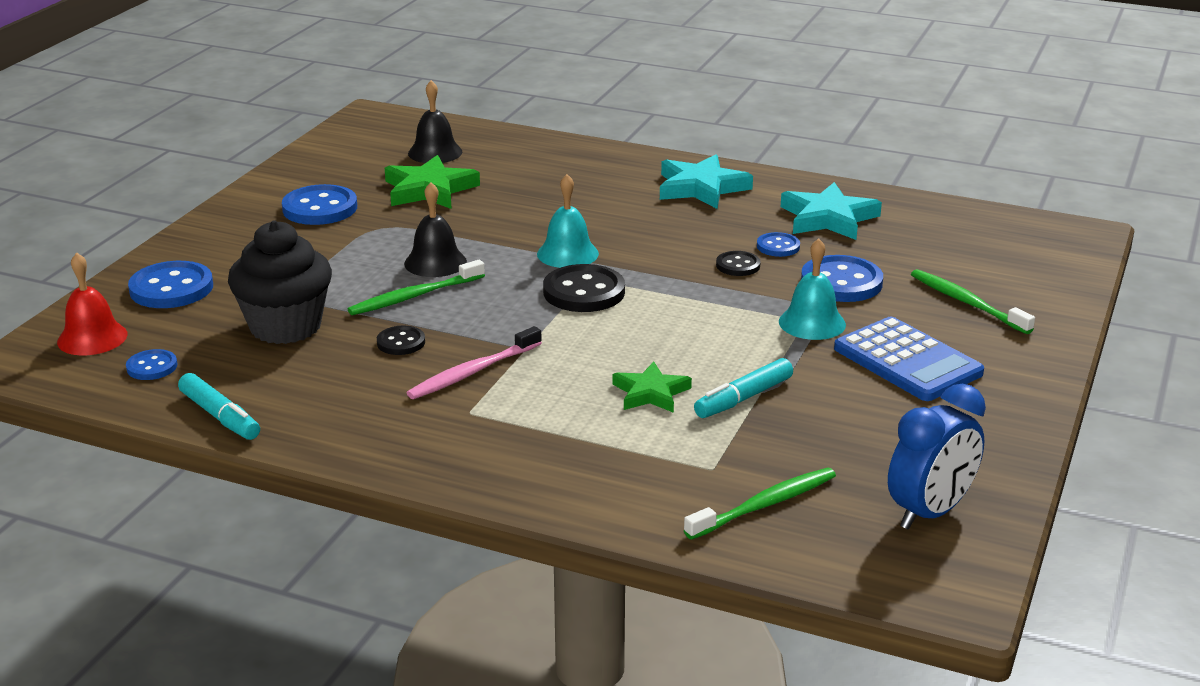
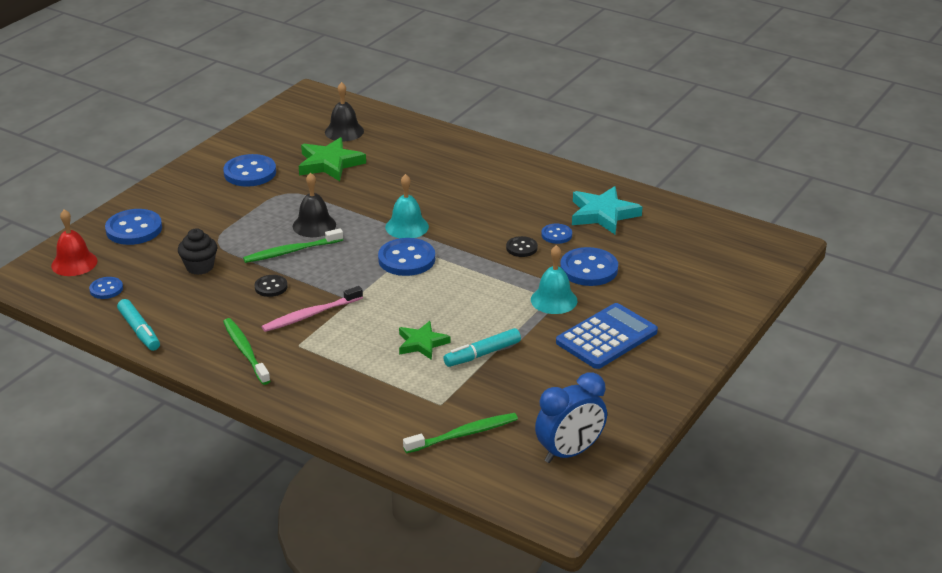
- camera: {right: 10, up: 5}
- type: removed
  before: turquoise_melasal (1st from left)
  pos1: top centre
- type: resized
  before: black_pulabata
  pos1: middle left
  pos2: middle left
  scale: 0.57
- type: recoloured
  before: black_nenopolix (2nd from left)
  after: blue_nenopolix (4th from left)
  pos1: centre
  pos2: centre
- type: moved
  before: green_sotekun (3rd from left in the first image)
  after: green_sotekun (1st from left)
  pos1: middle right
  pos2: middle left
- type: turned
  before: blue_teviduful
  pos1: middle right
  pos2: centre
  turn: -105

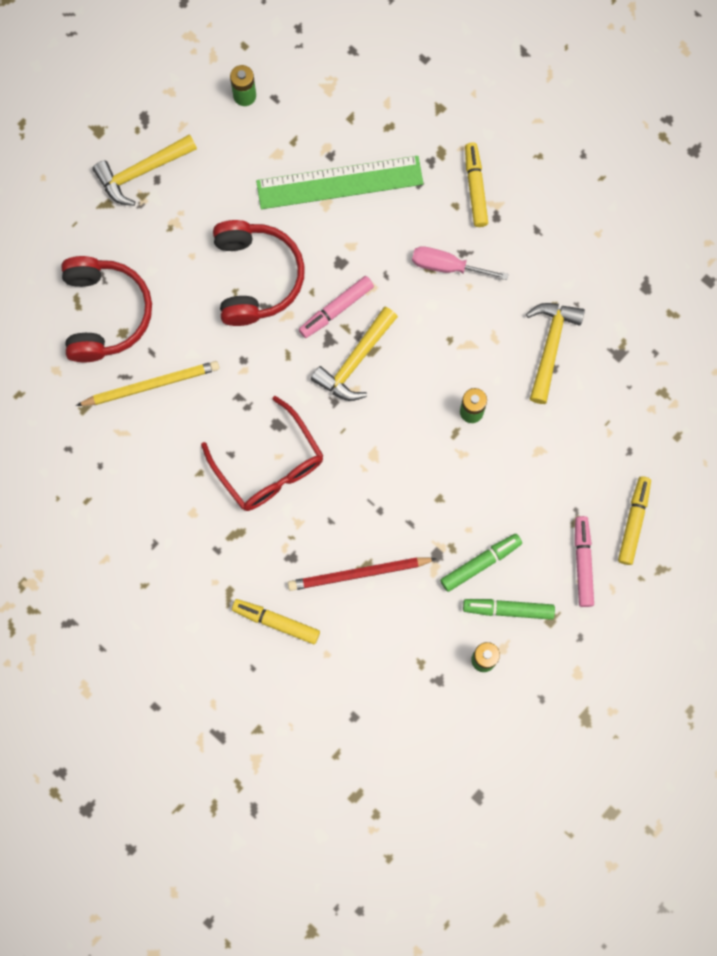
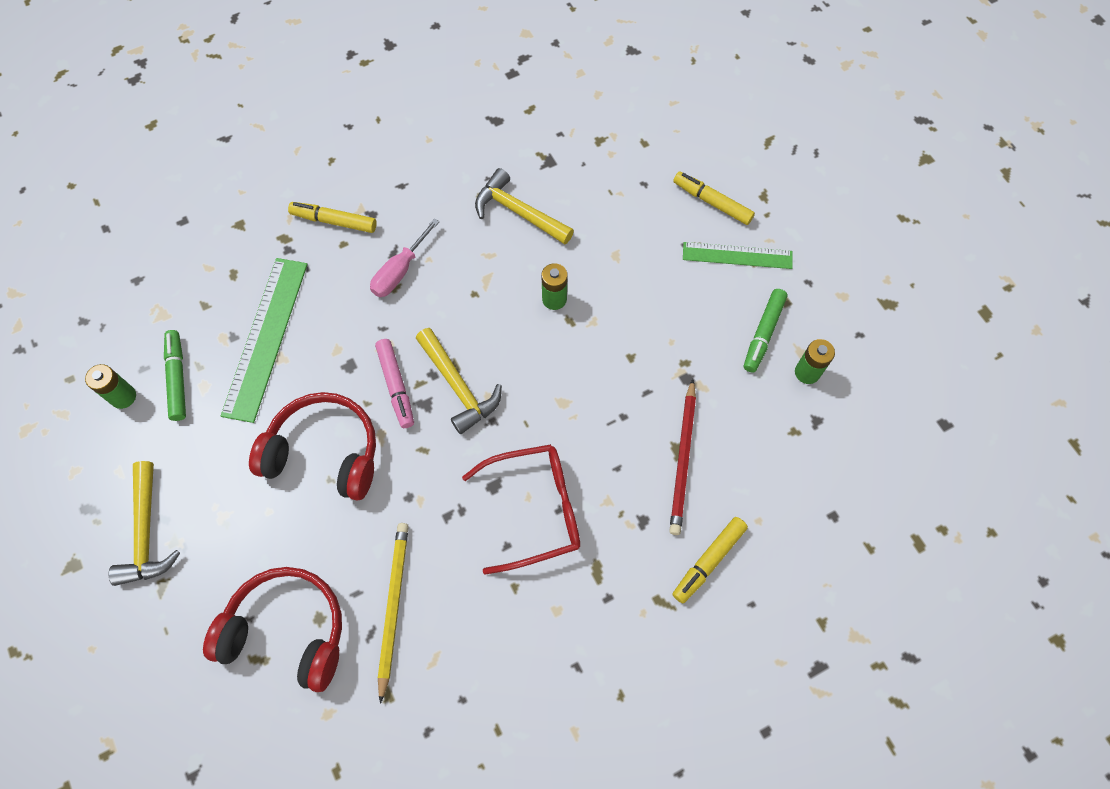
- camera: {right: -70, up: -10}
- type: replaced
  before: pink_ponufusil (2nd from left)
  after: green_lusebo (2nd from left)
  pos1: middle right
  pos2: top centre
- type: moved
  before: green_ponufusil (1st from left)
  pos1: middle right
  pos2: middle left

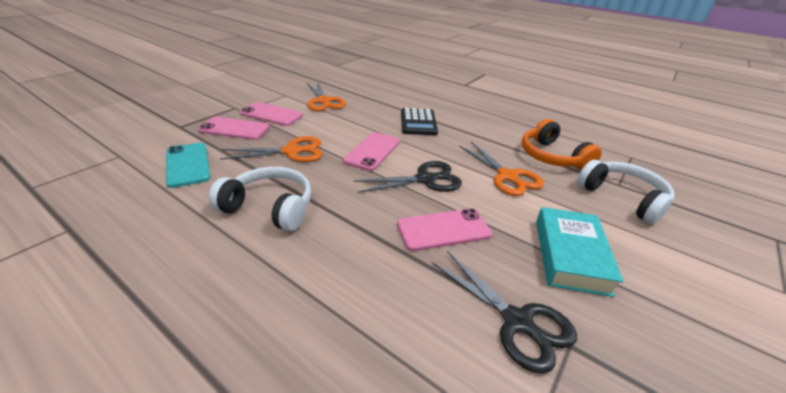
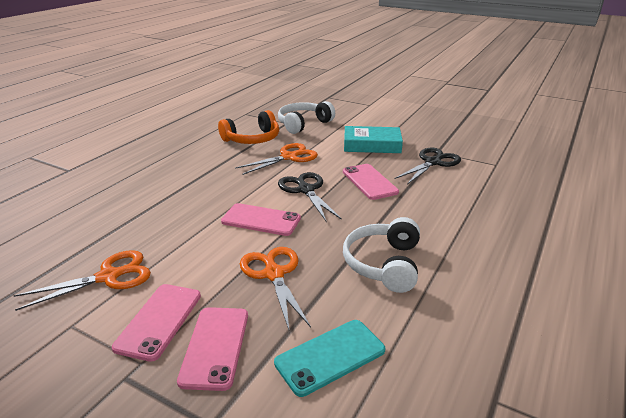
- camera: {right: -95, up: -5}
- type: removed
  before: black_teviduful
  pos1: top centre

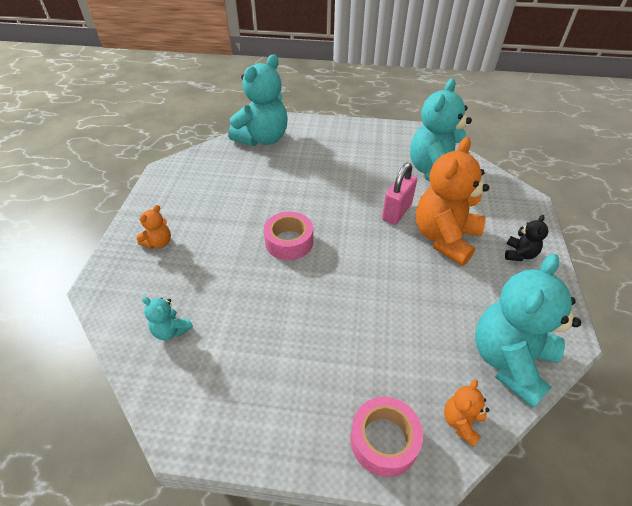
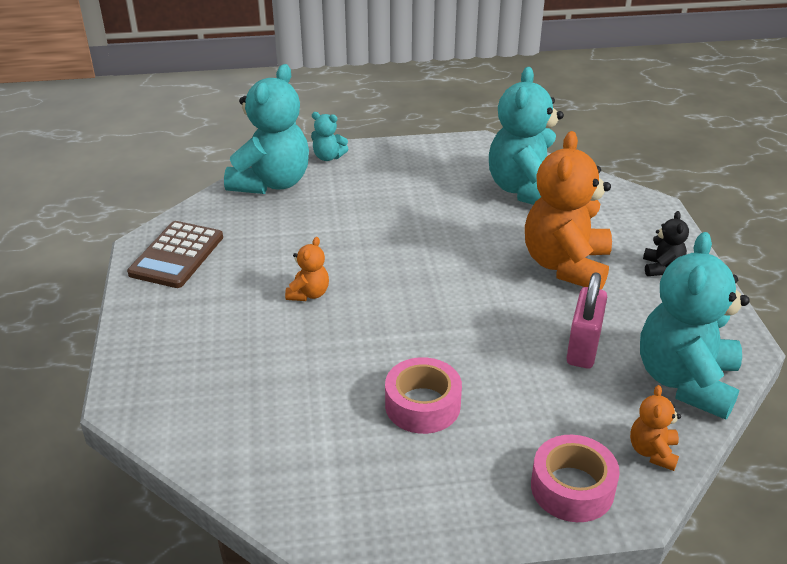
- camera: {right: -15, up: -10}
- type: moved
  before: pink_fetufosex
  pos1: centre
  pos2: middle right
- type: moved
  before: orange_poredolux (1st from left)
  pos1: middle left
  pos2: centre
- type: moved
  before: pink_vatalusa (1st from left)
  pos1: centre
  pos2: bottom centre
- type: moved
  before: turquoise_poredolux (1st from left in the first image)
  after: turquoise_poredolux (2nd from left)
  pos1: middle left
  pos2: top centre
- type: added
  after: brown_teviduful
  pos2: middle left

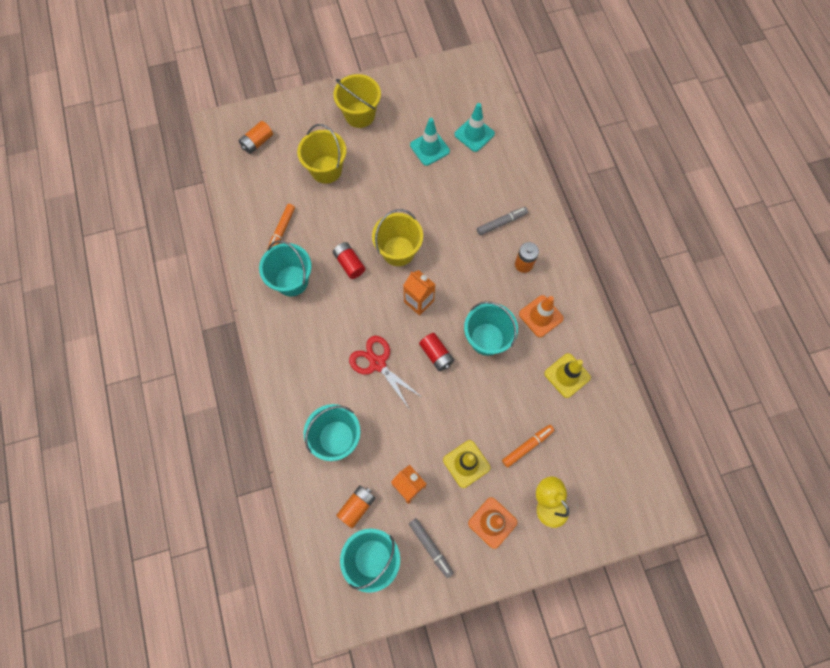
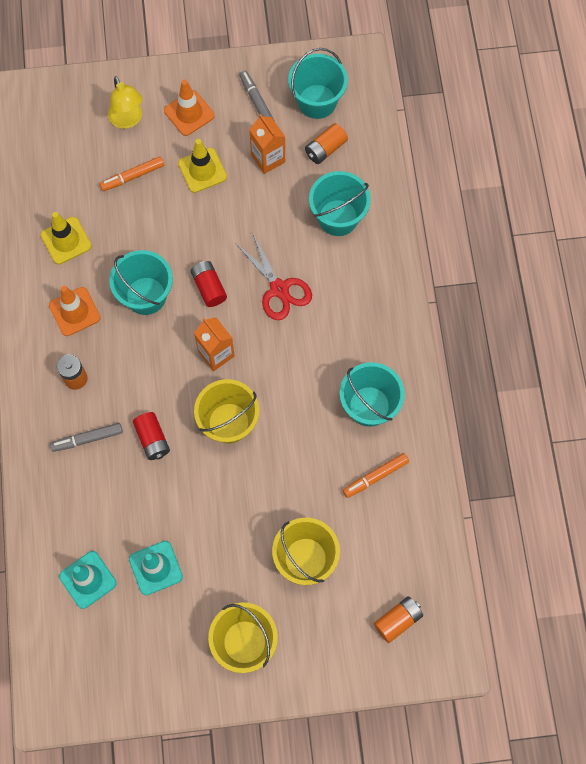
- camera: {right: -170, up: 0}
- type: turned
  before: orange_ponufusil (1st from left in the first image)
  pos1: centre
  pos2: centre
  turn: -150
- type: moved
  before: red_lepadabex (1st from left)
  pos1: centre
  pos2: middle left

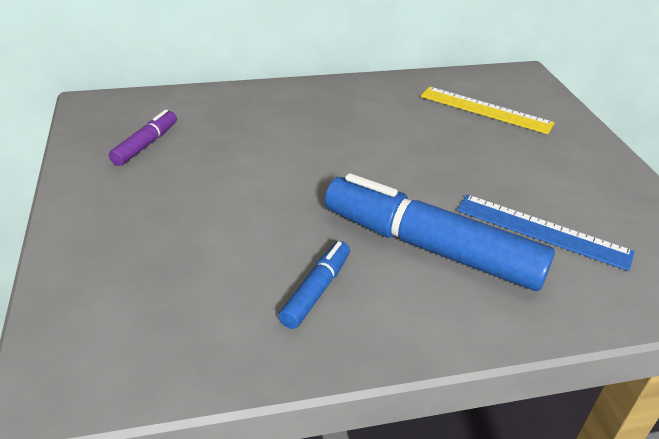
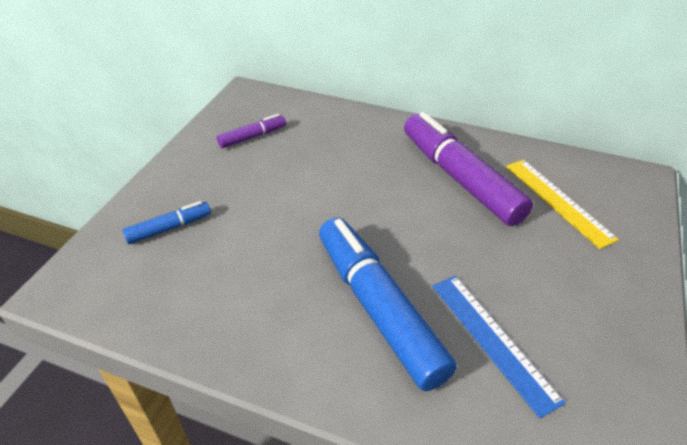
- camera: {right: 35, up: 5}
- type: moved
  before: blue_ponufusil (1st from left)
  pos1: centre
  pos2: middle left
- type: added
  after: purple_ponufusil (2nd from left)
  pos2: middle right

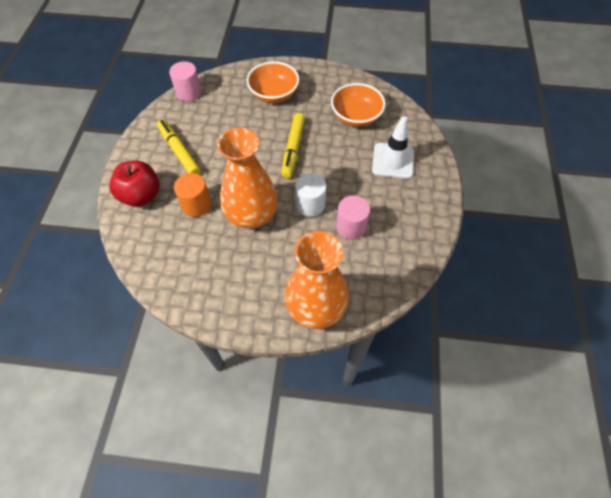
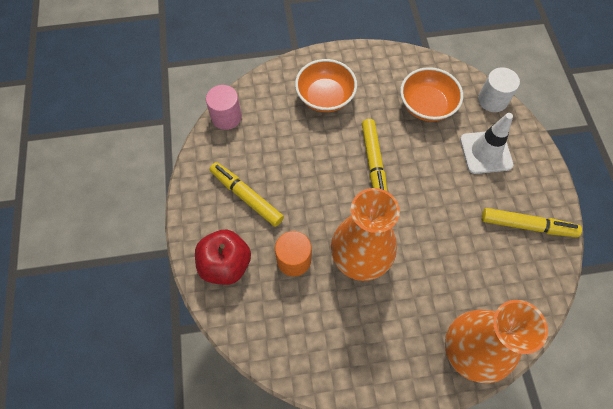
- camera: {right: -15, up: 5}
- type: moved
  before: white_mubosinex
  pos1: centre
  pos2: top right
- type: removed
  before: pink_mubosinex (2nd from left)
  pos1: centre
- type: added
  after: yellow_ponufusil (3rd from left)
  pos2: middle right

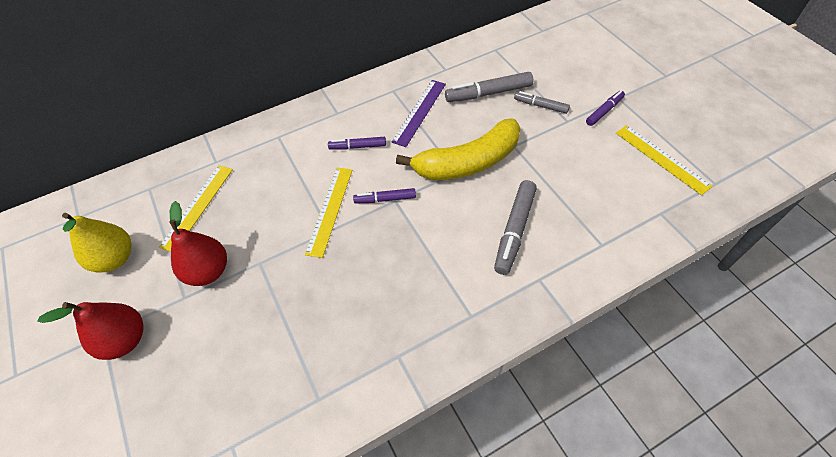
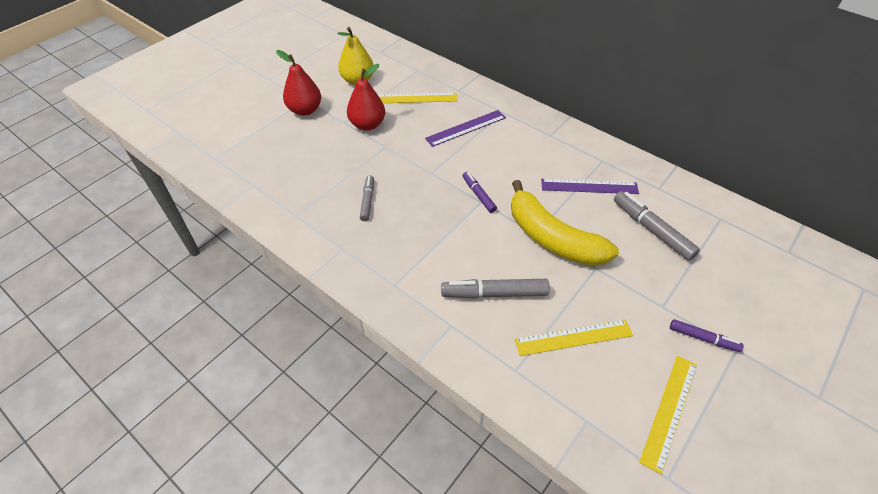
- camera: {right: 65, up: -5}
- type: moved
  before: grey_ponufusil (3rd from left in the first image)
  after: grey_ponufusil (1st from left)
  pos1: top centre
  pos2: centre
- type: removed
  before: purple_ponufusil (1st from left)
  pos1: top centre
- type: moved
  before: yellow_lusebo (2nd from left)
  pos1: centre
  pos2: bottom centre
- type: added
  after: purple_lusebo (1st from left)
  pos2: top centre

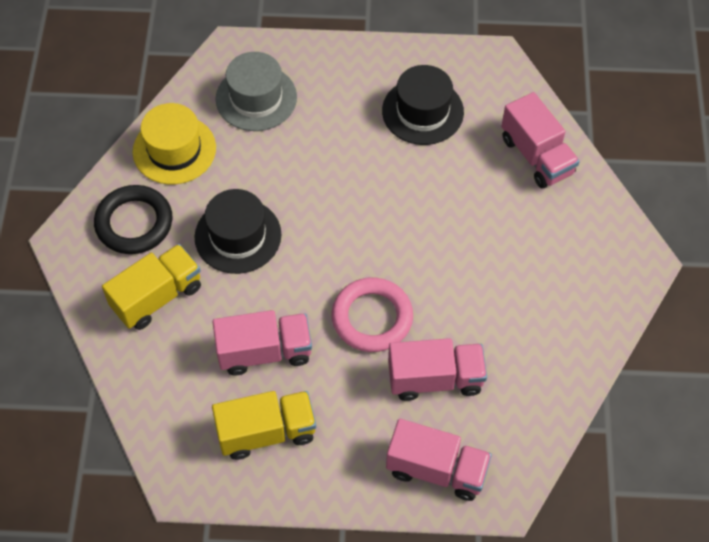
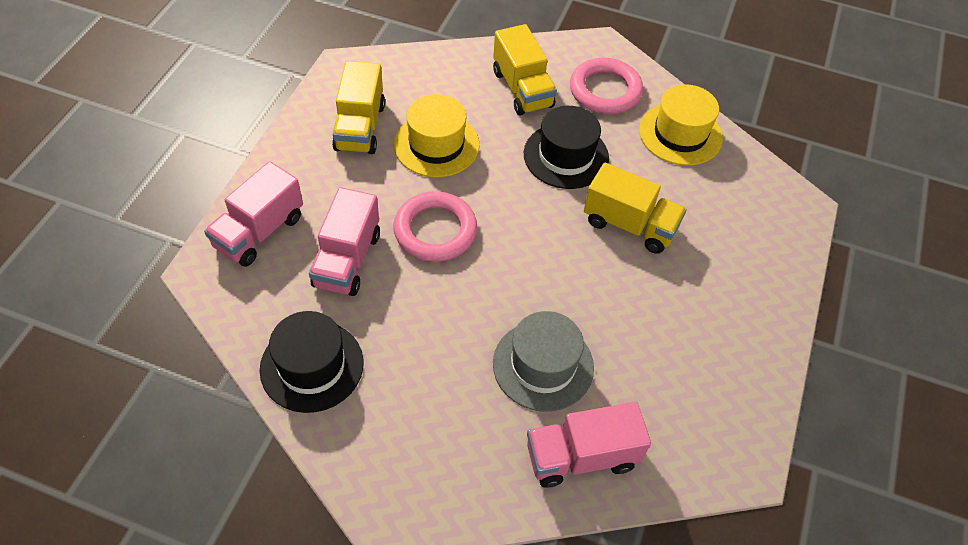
- camera: {right: 105, up: -5}
- type: moved
  before: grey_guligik
  pos1: top centre
  pos2: centre
- type: moved
  before: black_guligik (2nd from left in the first image)
  after: black_guligik (1st from left)
  pos1: top centre
  pos2: middle left
- type: recoloured
  before: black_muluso
  after: pink_muluso (2nd from left)
  pos1: middle left
  pos2: top centre
- type: replaced
  before: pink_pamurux (1st from left)
  after: yellow_guligik (1st from left)
  pos1: centre
  pos2: top centre
- type: added
  after: yellow_pamurux (3rd from left)
  pos2: centre

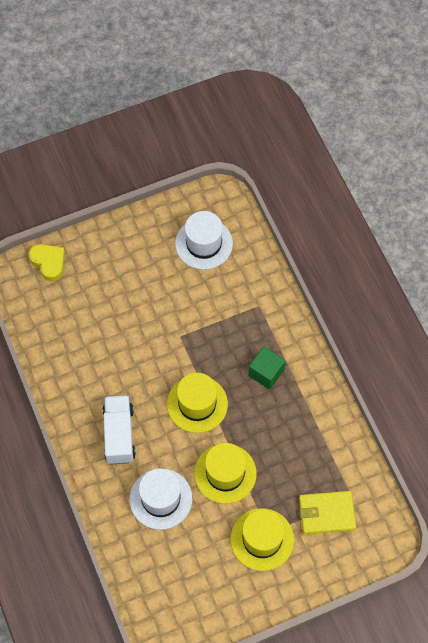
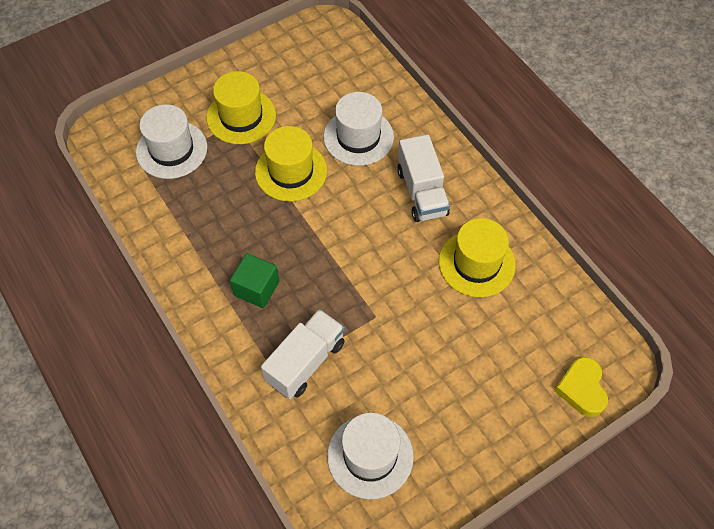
- camera: {right: 170, up: -5}
- type: turned
  before: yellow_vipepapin
  pos1: middle left
  pos2: bottom right
  turn: 45
- type: moved
  before: yellow_guligik (1st from left in the first image)
  after: yellow_guligik (3rd from left)
  pos1: centre
  pos2: middle right
- type: replaced
  before: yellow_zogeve
  after: white_guligik (1st from left)
  pos1: bottom right
  pos2: top left
- type: added
  after: white_pamurux (1st from left)
  pos2: bottom centre

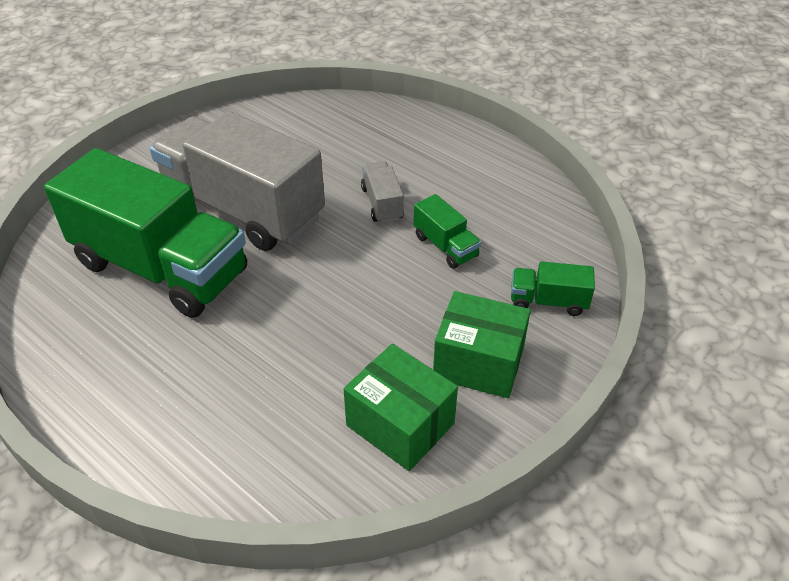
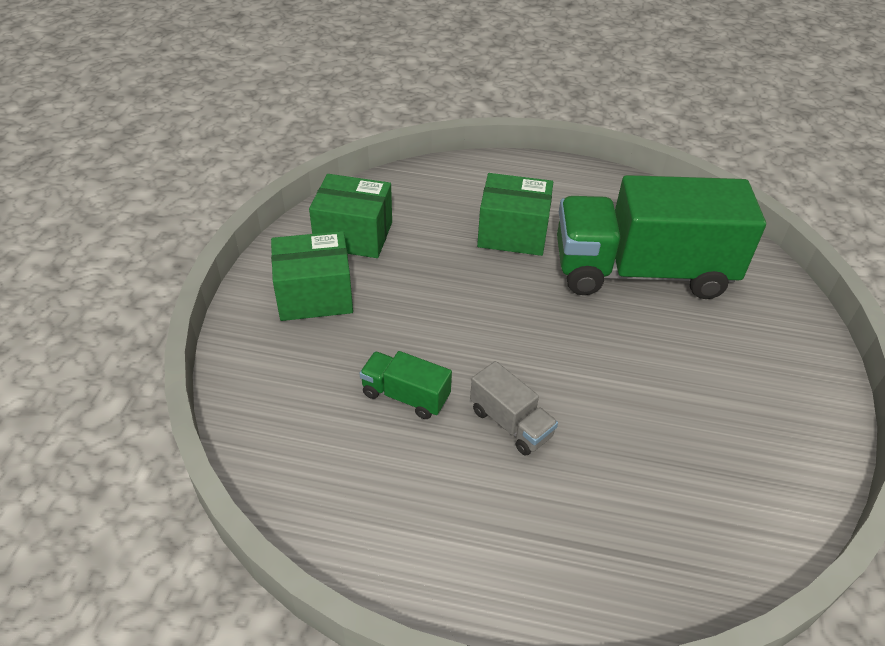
- camera: {right: 150, up: 0}
- type: removed
  before: grey_pamurux (1st from left)
  pos1: top left
- type: removed
  before: green_pamurux (3rd from left)
  pos1: middle right
- type: added
  after: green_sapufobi (3rd from left)
  pos2: top centre

